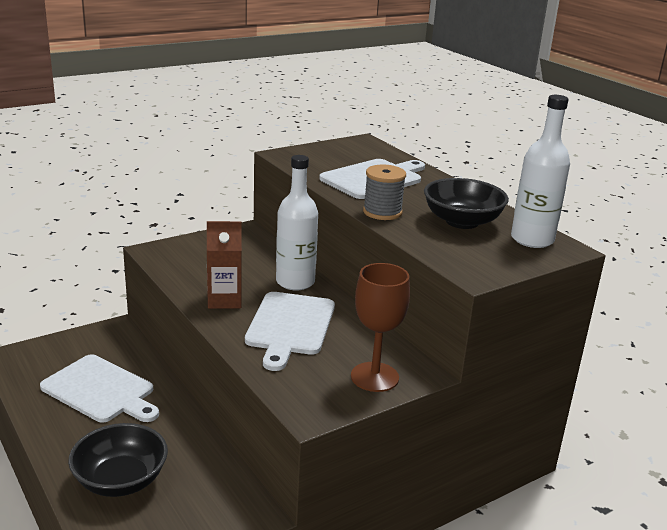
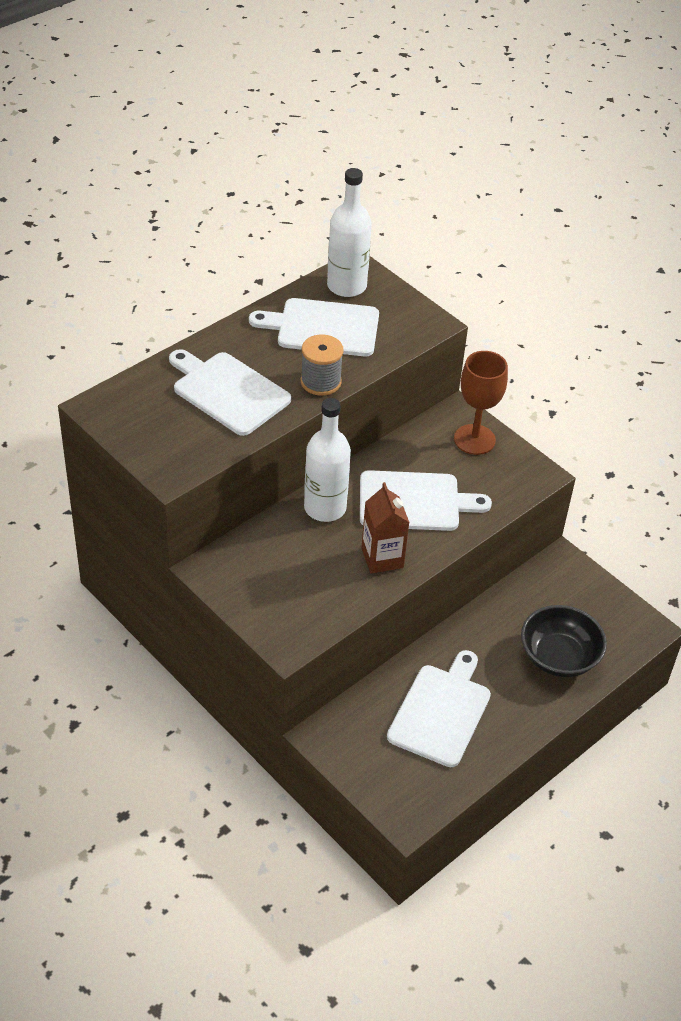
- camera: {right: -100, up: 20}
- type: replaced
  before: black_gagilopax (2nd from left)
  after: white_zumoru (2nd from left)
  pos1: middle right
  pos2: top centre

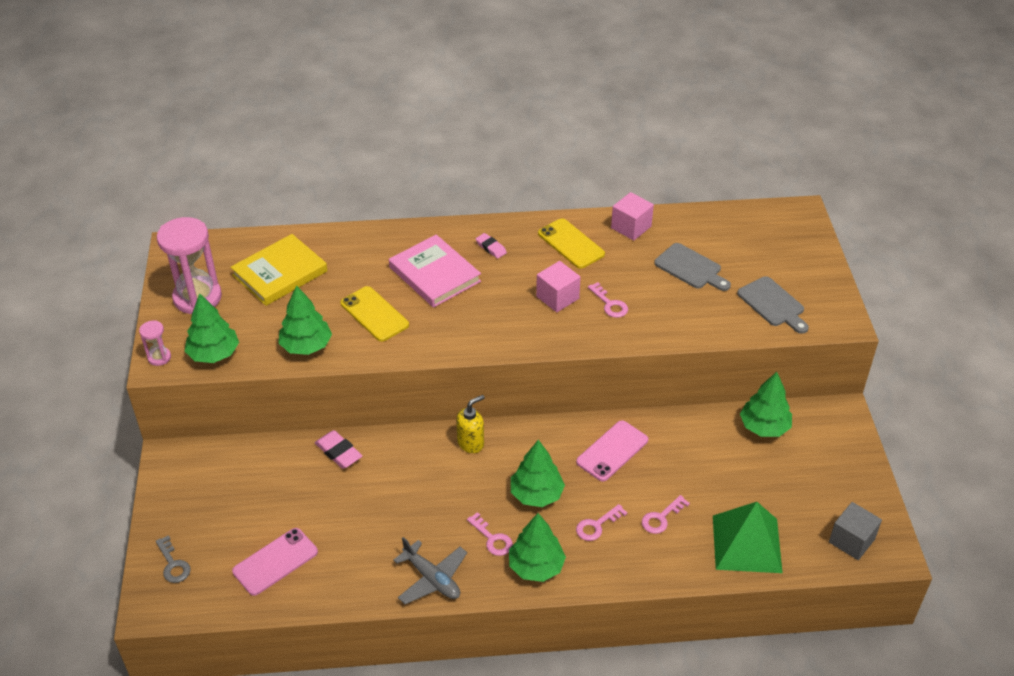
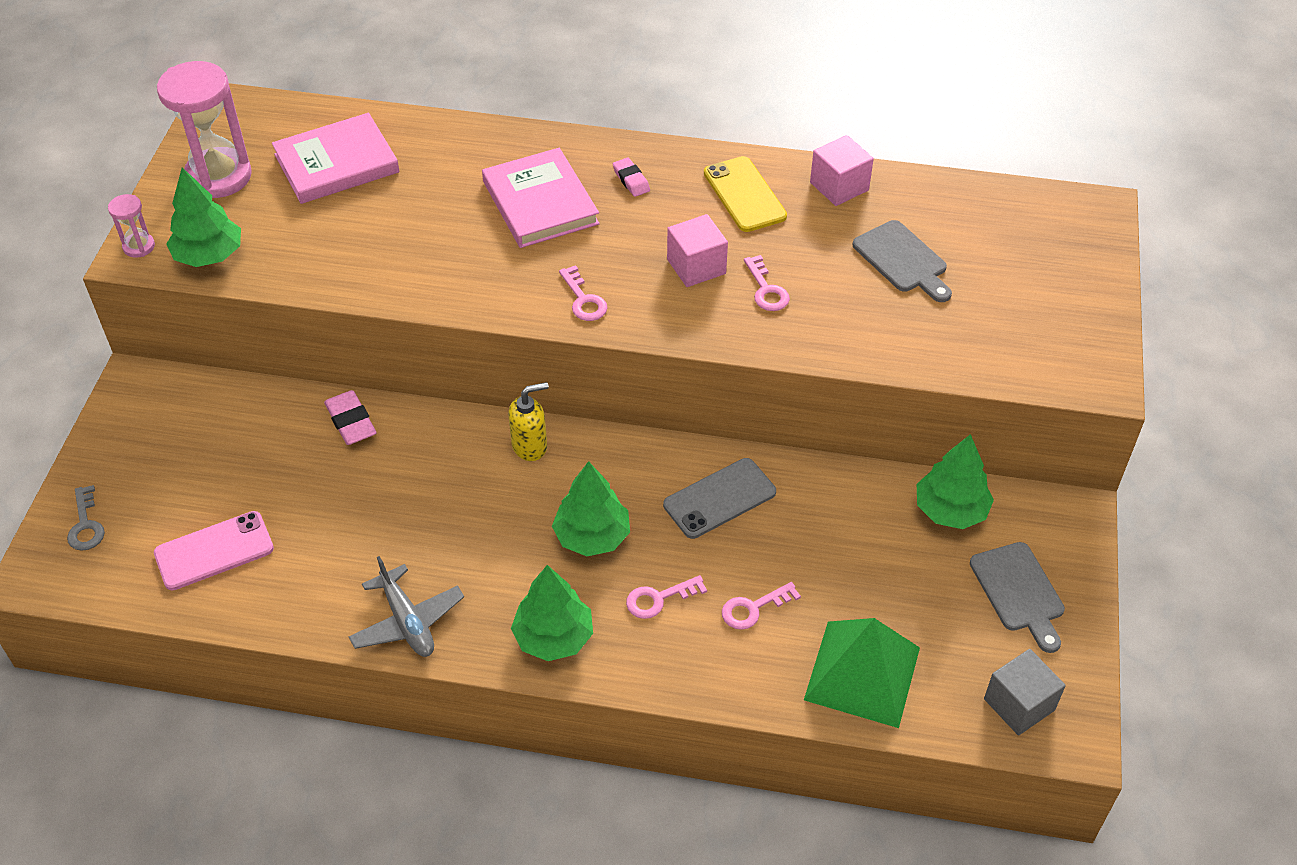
- camera: {right: 15, up: 5}
- type: recoloured
  before: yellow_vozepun
  after: pink_vozepun (1st from left)
  pos1: middle left
  pos2: top left
- type: moved
  before: grey_zumoru (2nd from left)
  pos1: middle right
  pos2: bottom right
- type: removed
  before: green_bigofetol (2nd from left)
  pos1: middle left
- type: removed
  before: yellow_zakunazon (1st from left)
  pos1: centre
- type: recoloured
  before: pink_zakunazon (2nd from left)
  after: grey_zakunazon
  pos1: centre
  pos2: centre
- type: moved
  before: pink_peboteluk (1st from left)
  pos1: bottom centre
  pos2: centre

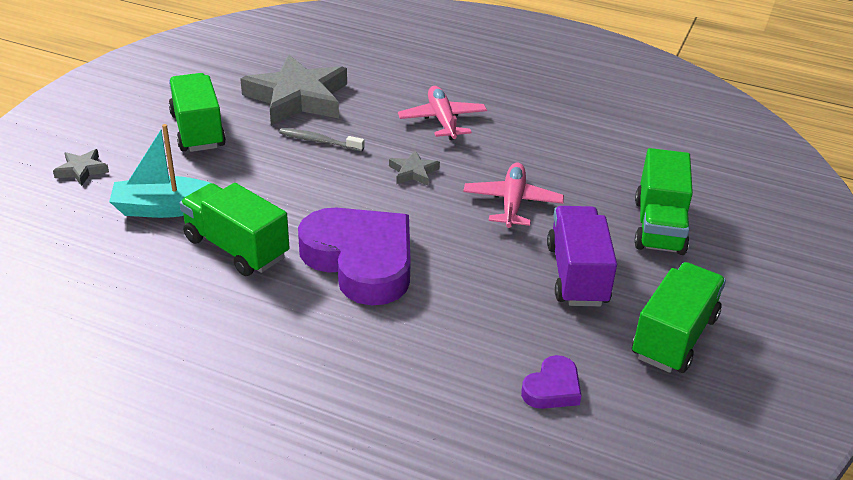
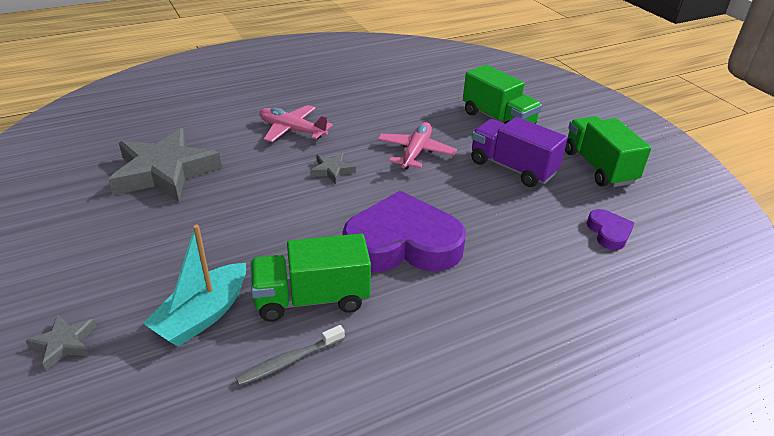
- camera: {right: -50, up: 0}
- type: removed
  before: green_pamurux (1st from left)
  pos1: top left
- type: moved
  before: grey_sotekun
  pos1: top centre
  pos2: bottom centre
- type: turned
  before: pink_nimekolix (2nd from left)
  pos1: centre
  pos2: centre
  turn: 60

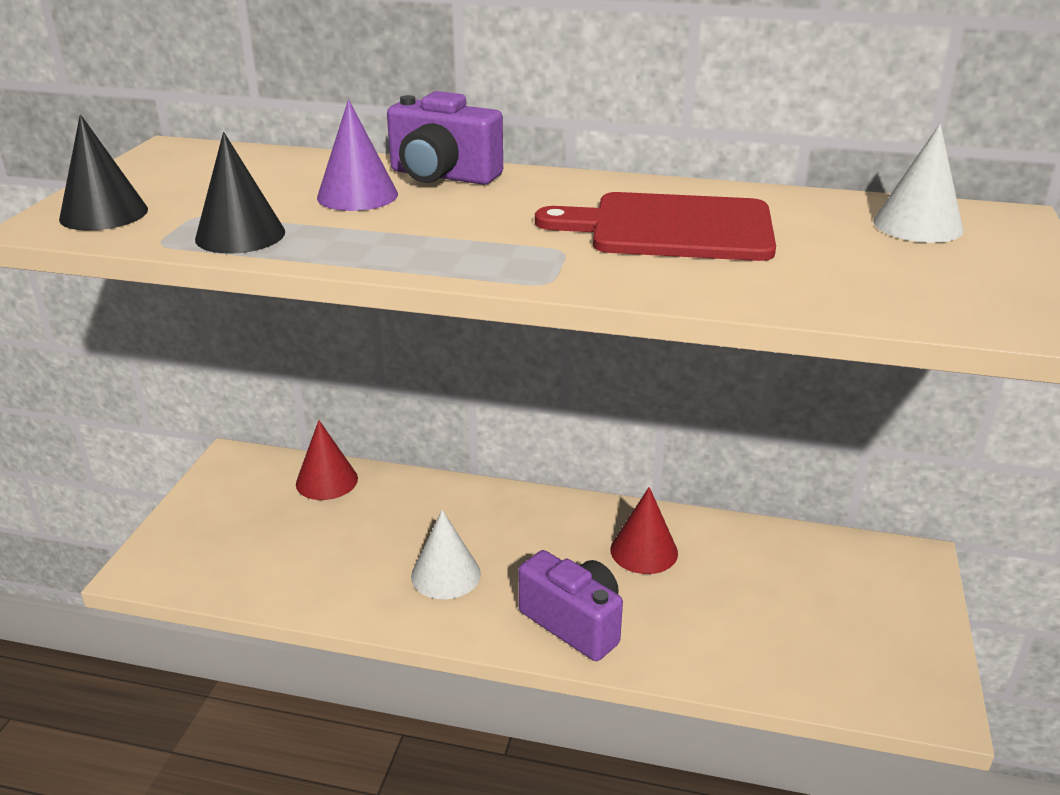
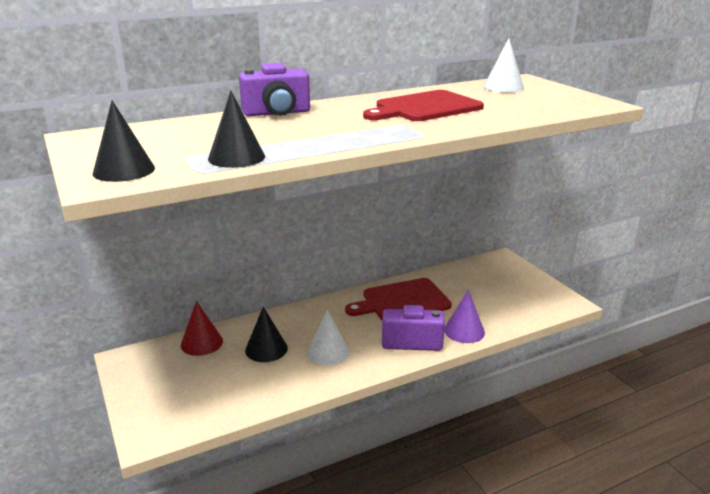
- camera: {right: -40, up: -5}
- type: moved
  before: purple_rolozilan
  pos1: top centre
  pos2: centre
- type: replaced
  before: red_rolozilan (2nd from left)
  after: red_zumoru (1st from left)
  pos1: bottom centre
  pos2: centre
- type: added
  after: black_rolozilan (3rd from left)
  pos2: bottom centre

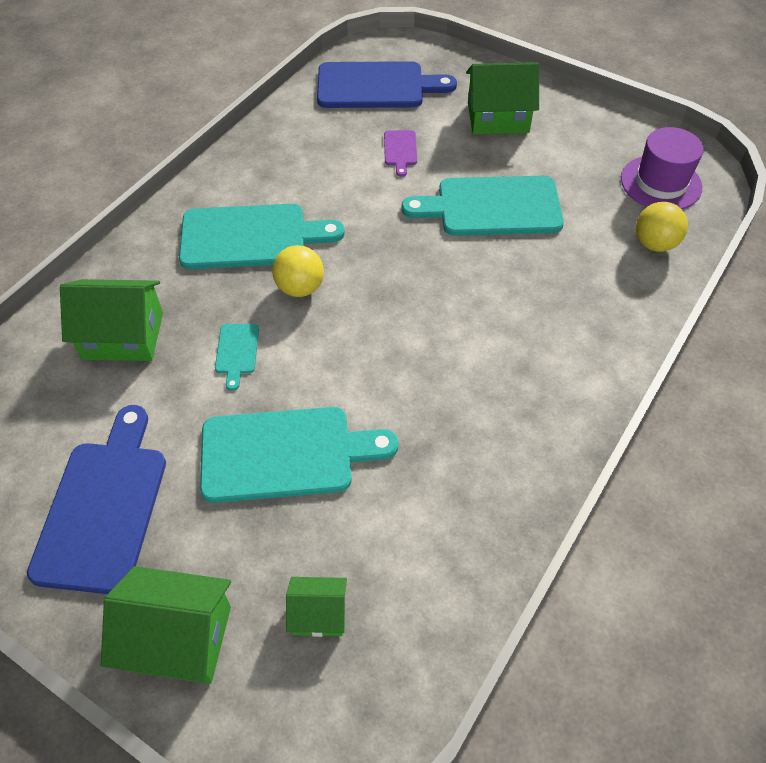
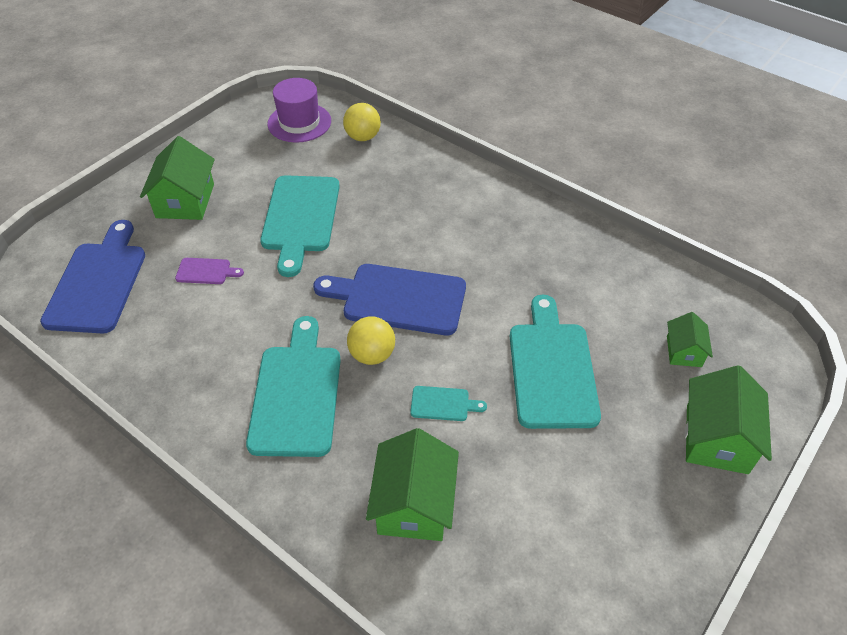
- camera: {right: -85, up: -5}
- type: moved
  before: blue_zumoru (1st from left in the first image)
  after: blue_zumoru (2nd from left)
  pos1: middle left
  pos2: centre

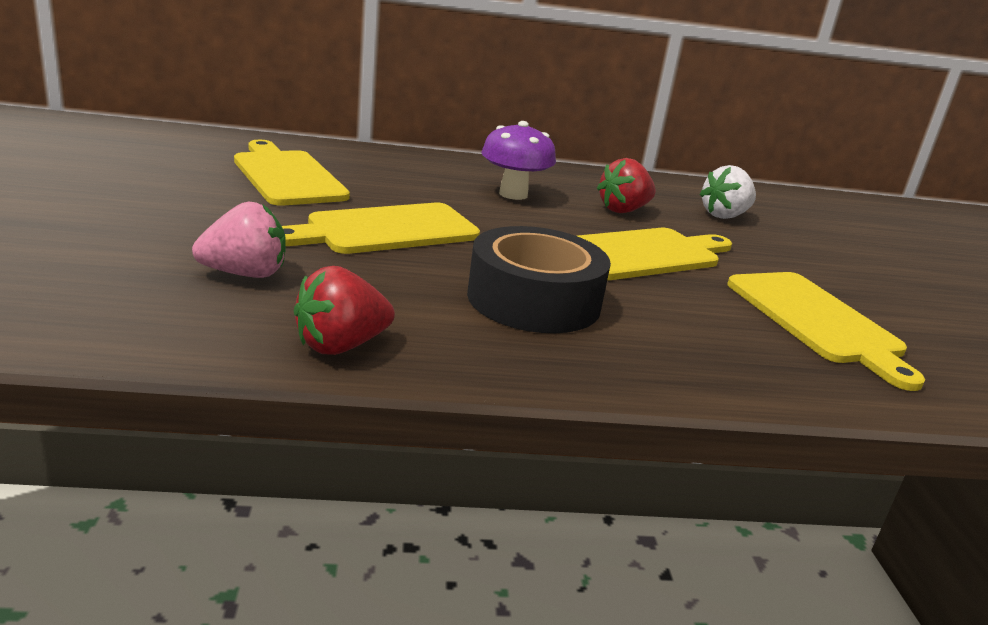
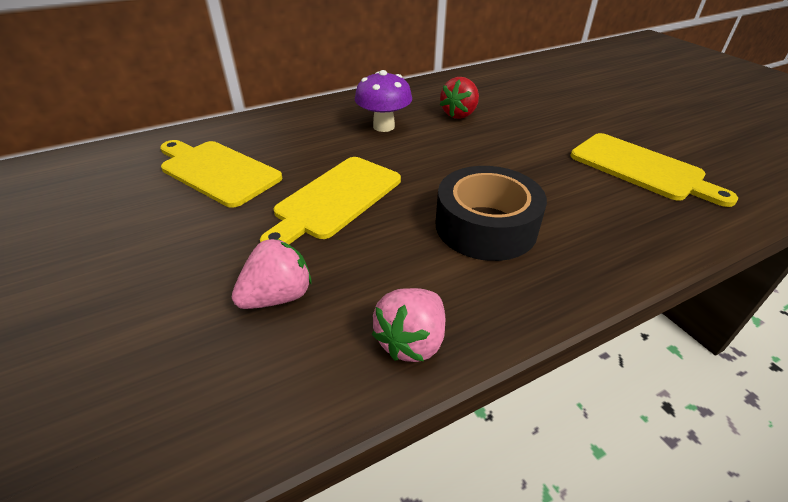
- camera: {right: -20, up: 15}
- type: removed
  before: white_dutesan
  pos1: top right
- type: removed
  before: yellow_zumoru (3rd from left)
  pos1: centre
- type: recoloured
  before: red_dutesan (1st from left)
  after: pink_dutesan (2nd from left)
  pos1: centre
  pos2: centre

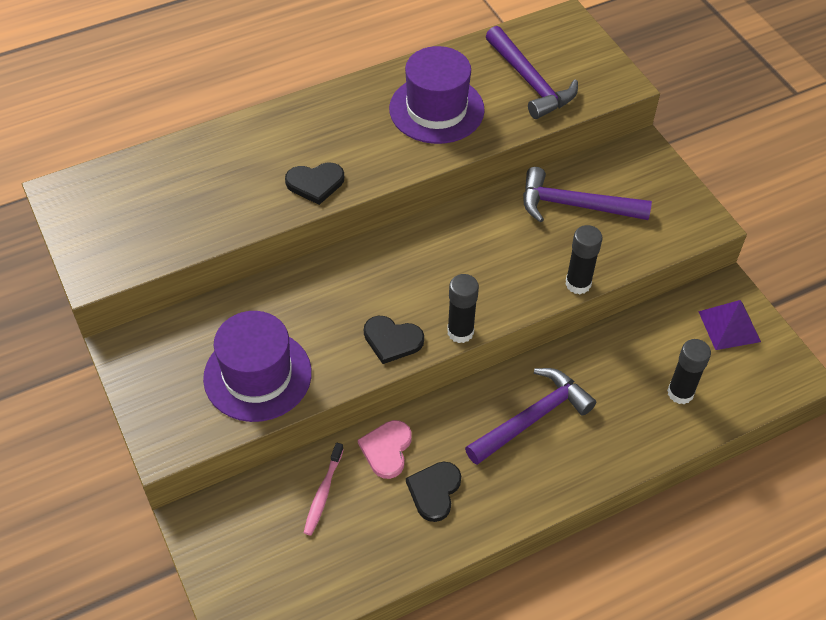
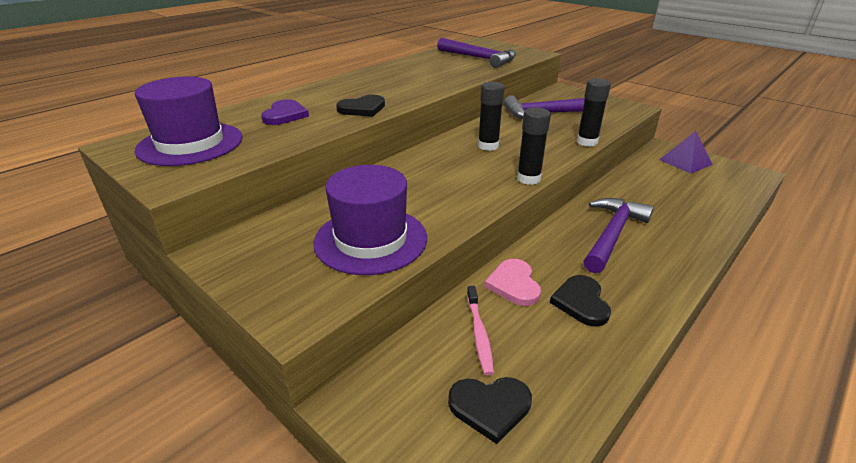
- camera: {right: -20, up: -20}
- type: moved
  before: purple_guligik (2nd from left in the first image)
  after: purple_guligik (1st from left)
  pos1: top centre
  pos2: top left
- type: moved
  before: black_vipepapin (2nd from left)
  pos1: centre
  pos2: bottom centre
- type: moved
  before: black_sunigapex (3rd from left in the first image)
  after: black_sunigapex (1st from left)
  pos1: middle right
  pos2: top centre
- type: added
  after: purple_vipepapin
  pos2: top left

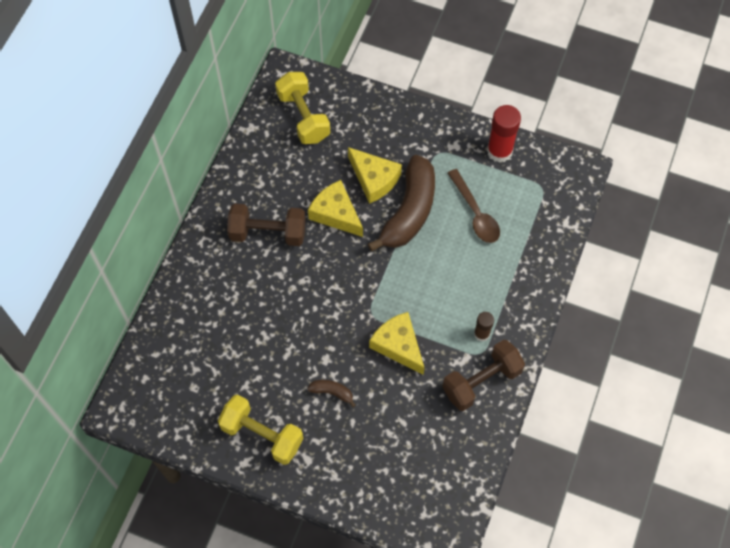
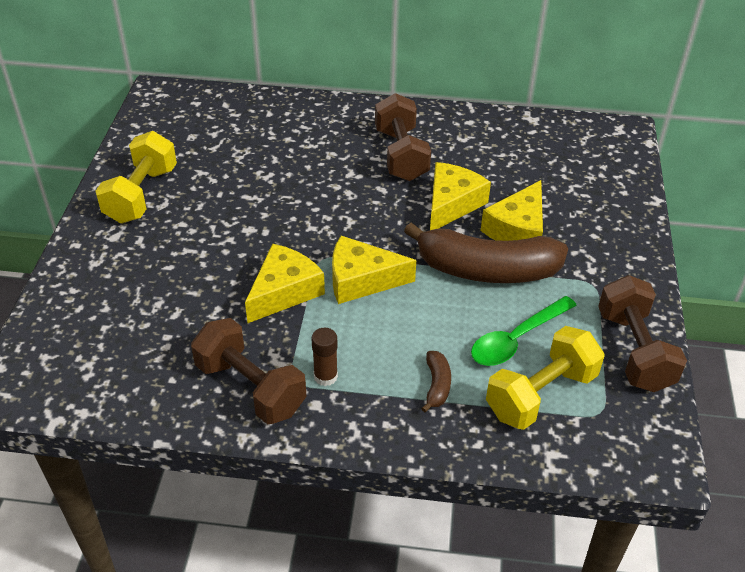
- camera: {right: 75, up: -20}
- type: moved
  before: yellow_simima (2nd from left)
  pos1: top centre
  pos2: middle right
- type: replaced
  before: red_sunigapex
  after: brown_simima (3rd from left)
  pos1: top right
  pos2: middle right
- type: recoloured
  before: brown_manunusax
  after: green_manunusax
  pos1: centre
  pos2: middle right
- type: moved
  before: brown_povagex (1st from left)
  pos1: bottom centre
  pos2: centre
- type: added
  after: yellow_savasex (2nd from left)
  pos2: centre

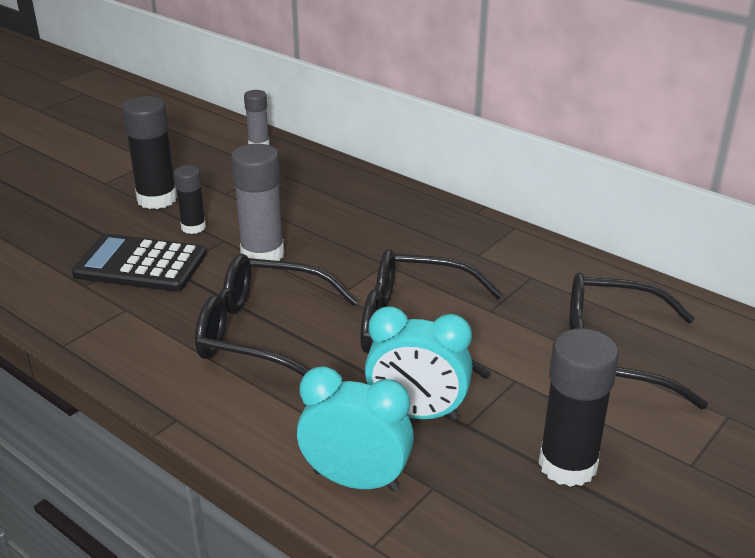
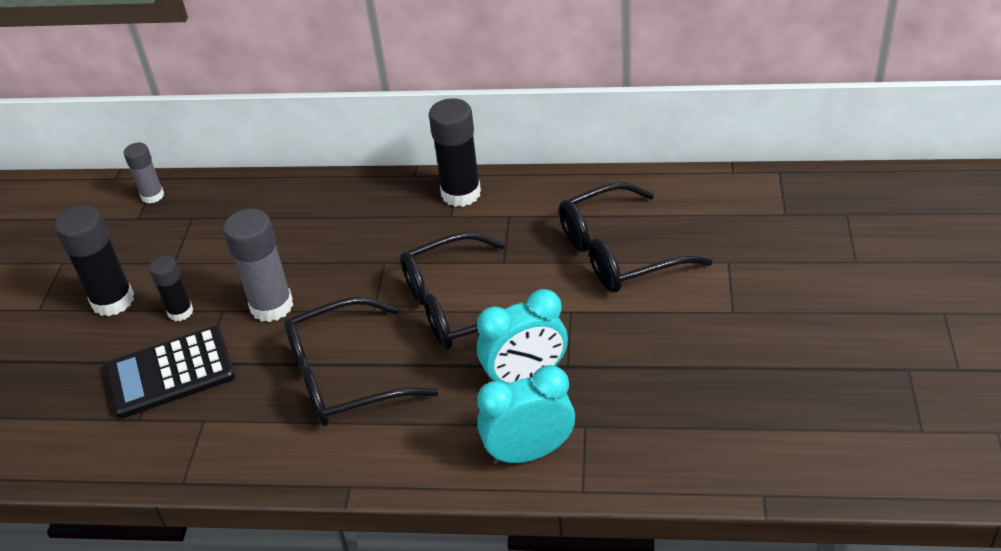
- camera: {right: -30, up: 10}
- type: moved
  before: black_sunigapex (3rd from left)
  pos1: bottom right
  pos2: top centre

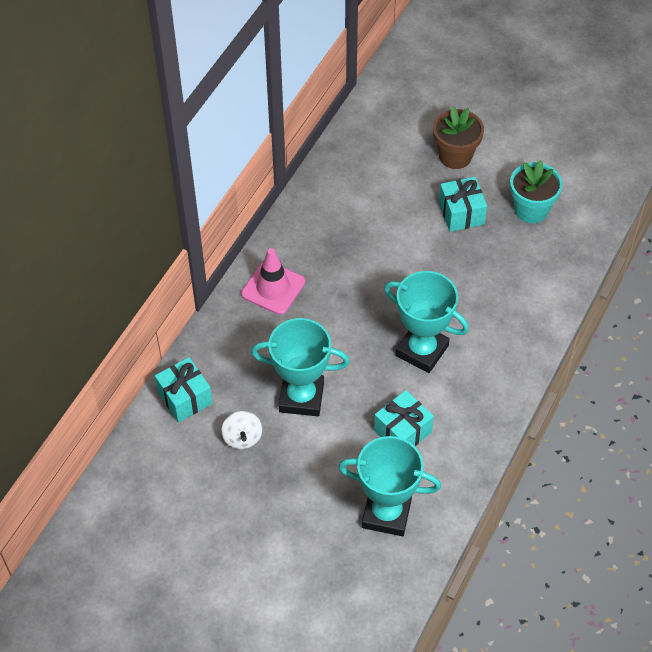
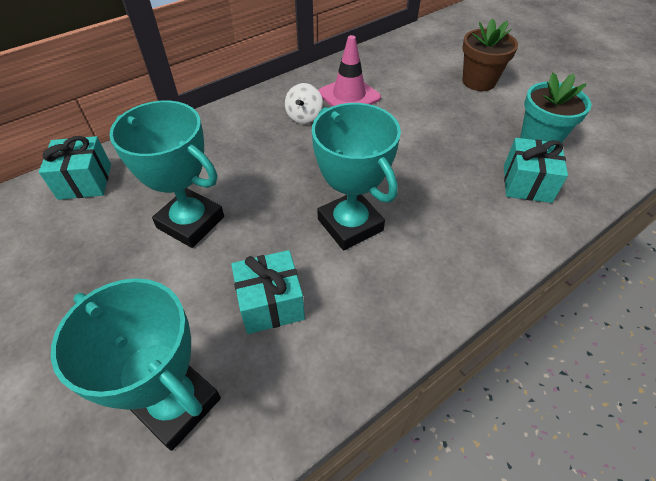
- camera: {right: 25, up: -5}
- type: moved
  before: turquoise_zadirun (3rd from left)
  pos1: top right
  pos2: middle right
- type: moved
  before: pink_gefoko
  pos1: centre
  pos2: top centre
- type: moved
  before: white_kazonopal
  pos1: centre
  pos2: top centre

